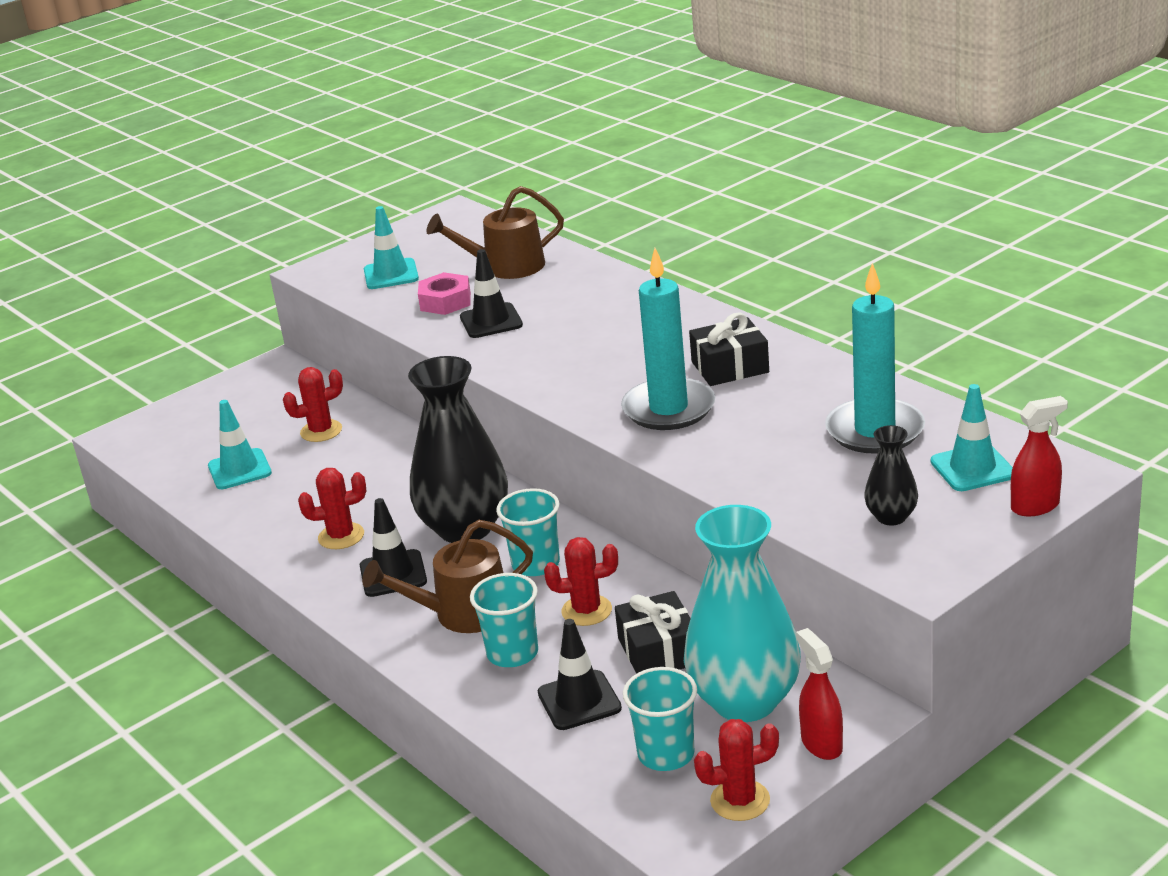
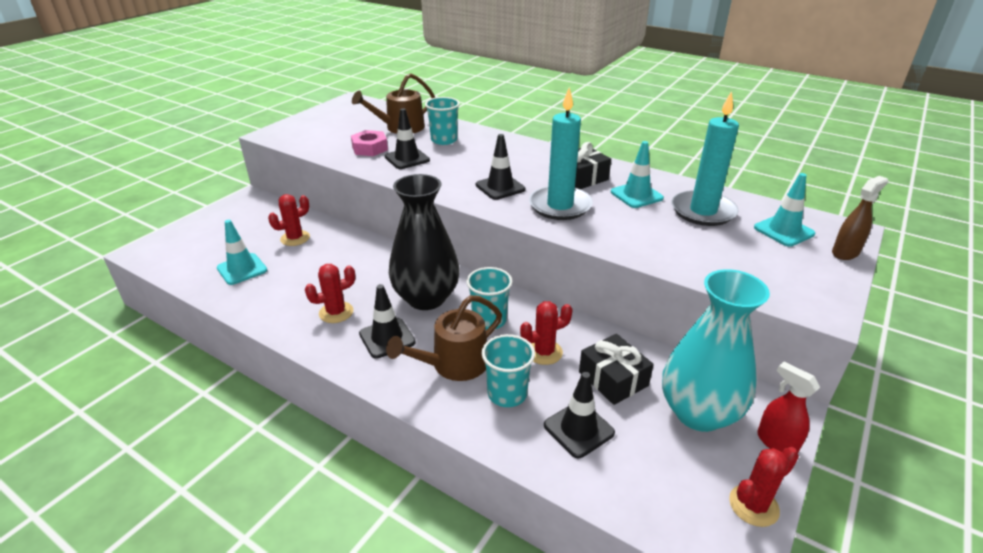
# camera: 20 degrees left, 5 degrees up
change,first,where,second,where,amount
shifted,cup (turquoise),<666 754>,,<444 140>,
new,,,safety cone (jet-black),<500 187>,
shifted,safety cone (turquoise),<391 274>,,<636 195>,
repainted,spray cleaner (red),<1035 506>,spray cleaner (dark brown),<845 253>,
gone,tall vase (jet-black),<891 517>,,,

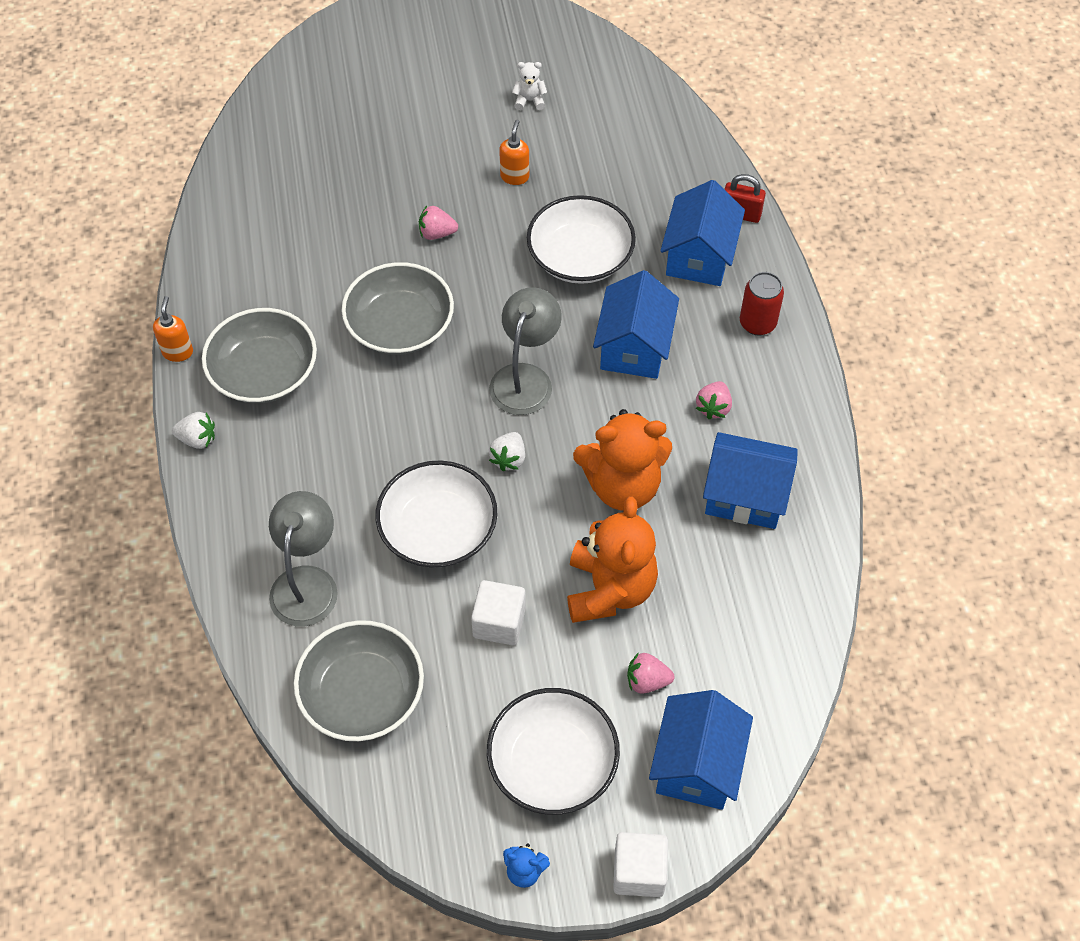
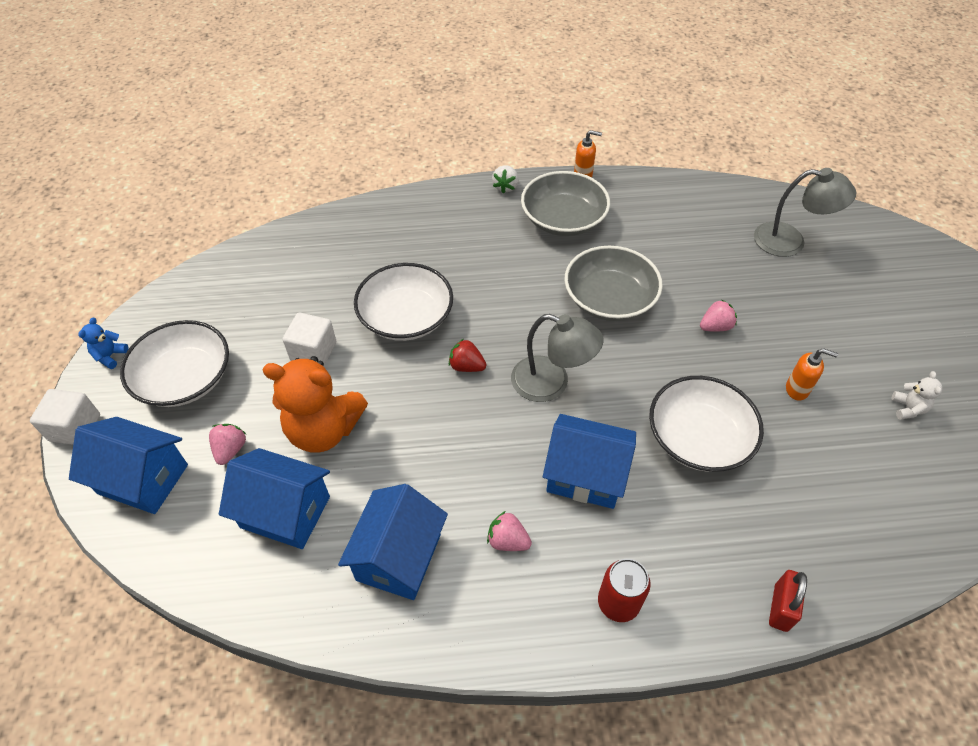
# camera: 95 degrees right, 5 degrees down
change,first,where,second,where,amount
shifted,cottage (royal blue),<699 256>,,<285 512>,
repainted,strawberry (pure white),<508 459>,strawberry (red),<466 366>,
rotated,strawberry (pink),<437 233>,,<715 326>,60 degrees clockwise
shifted,reading lamp (ash-grey),<307 582>,,<790 241>,
gone,serving bowl (ash-grey),<362 693>,,,
gone,teddy (bright orange),<622 485>,,,

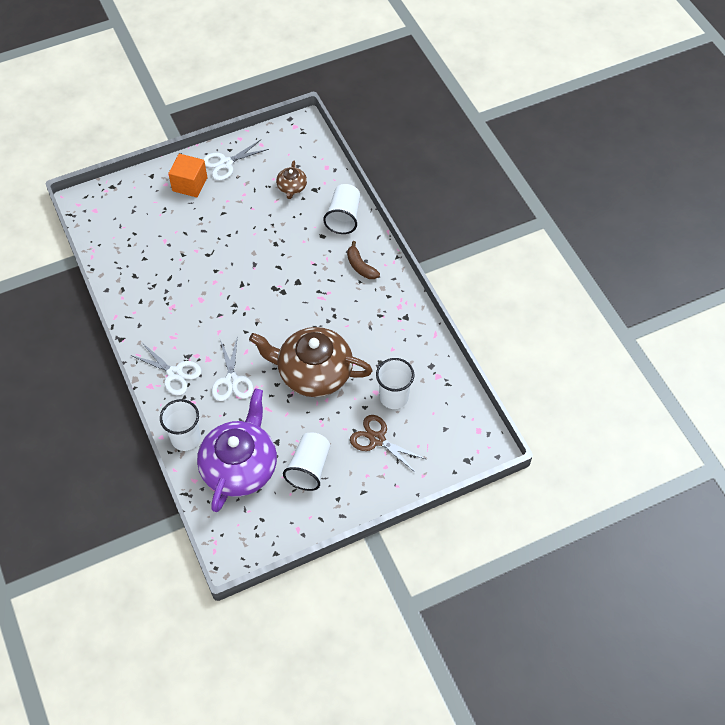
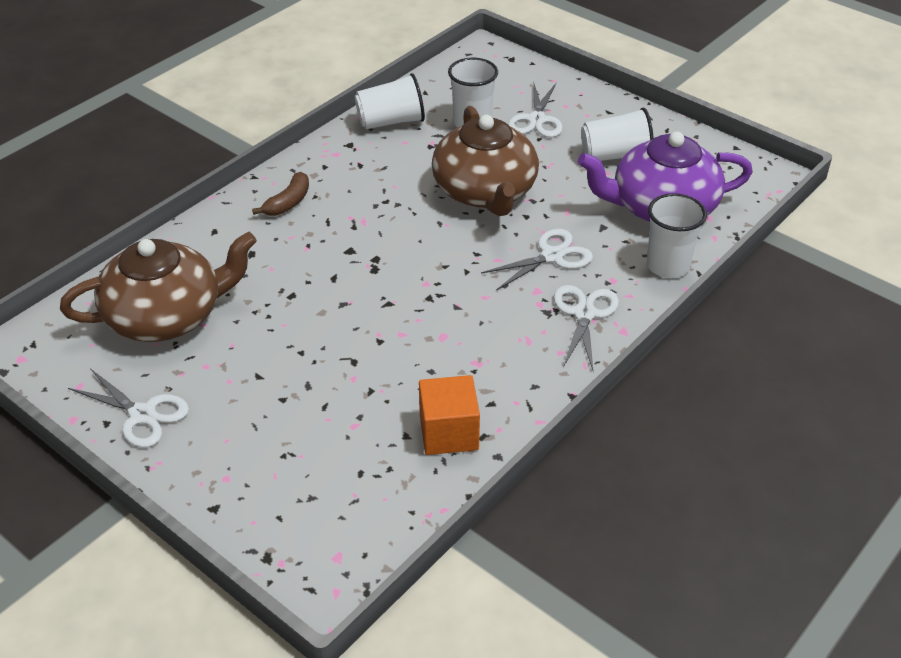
# camera: 115 degrees left, 15 degrees down
change,first,where,second,where,amount
scaled,tea pot (dark brown),<292 187>,,<166 316>,x2.19
shifted,cup (pure white),<343 217>,,<391 122>,
shifted,block (bright orange),<190 184>,,<449 432>,
repainted,pair of scissors (dark brown),<377 439>,pair of scissors (pure white),<536 120>,

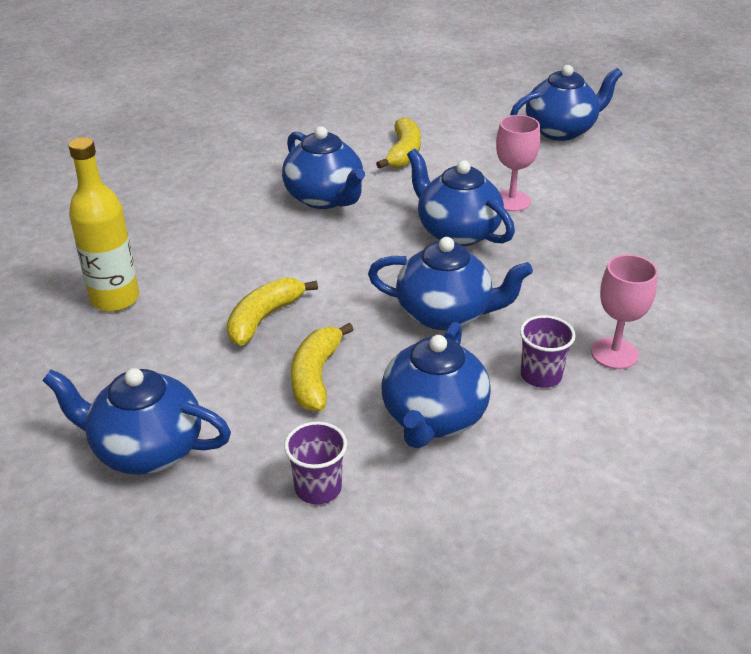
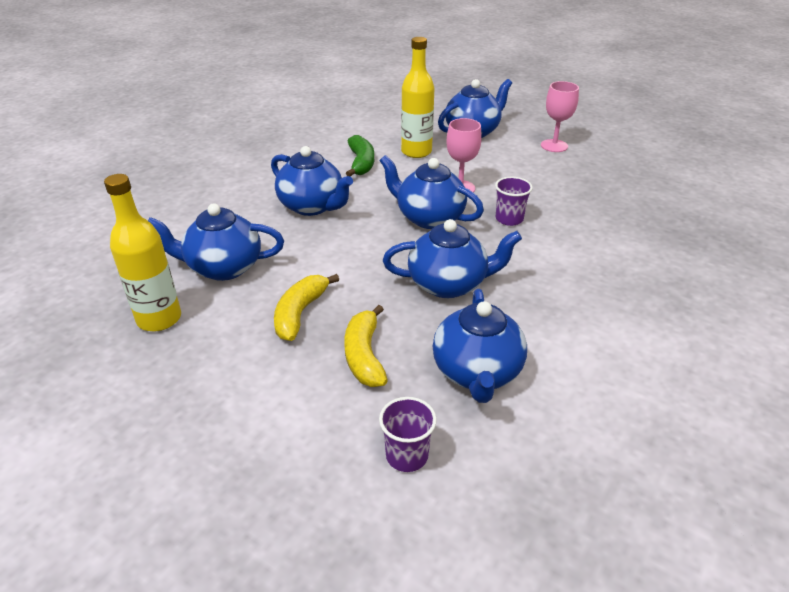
# camera: 15 degrees left, 0 degrees up
change,first,where,second,where,amount
shifted,tea pot (royal blue),<146 449>,,<223 267>,
repainted,banana fruit (yellow),<404 153>,banana fruit (emerald),<361 163>,
new,,,drink bottle (yellow),<416 152>,
shifted,cup (purple),<541 375>,,<509 219>,
shifted,chalice (pink),<614 353>,,<554 146>,

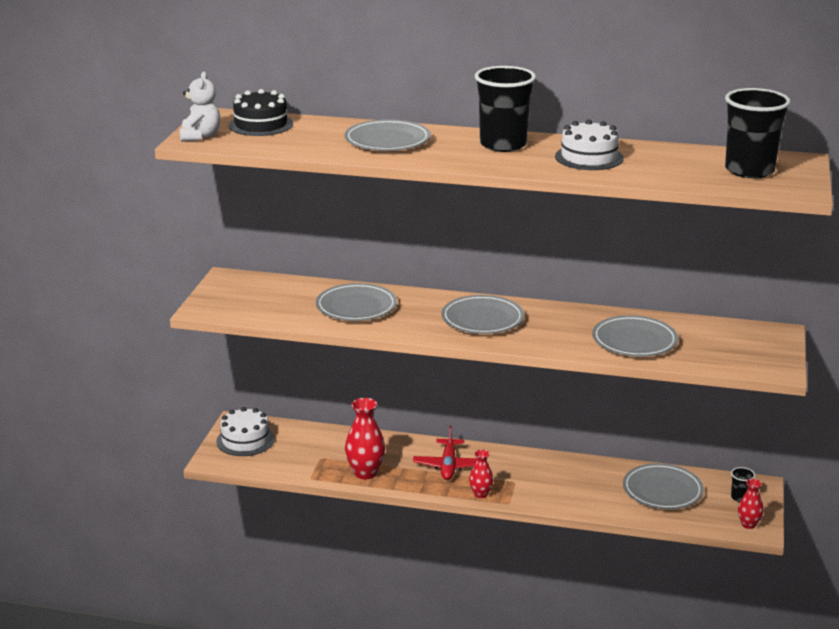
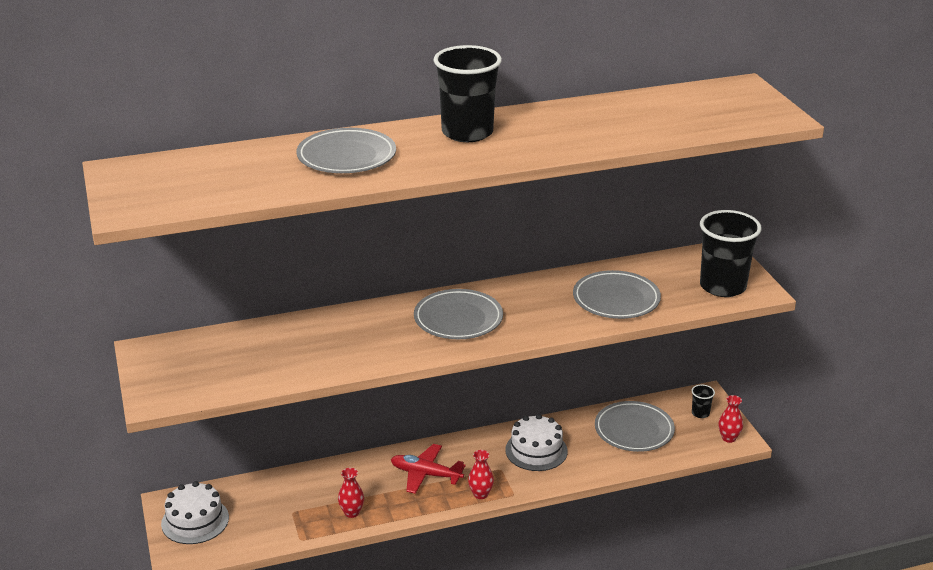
# camera: 30 degrees left, 5 degrees up
change,first,where,second,where,amount
scaled,tall vase (red),<365 473>,,<352 513>,x0.59
rotated,toy plane (red),<448 466>,,<425 474>,135 degrees clockwise
shifted,gateau (pure white),<589 157>,,<536 450>,
shifted,cup (jet-black),<749 170>,,<722 286>,
gone,teddy (pure white),<200 136>,,,
gone,gateau (jet-black),<260 124>,,,
gone,dinner plate (ash-grey),<356 307>,,,

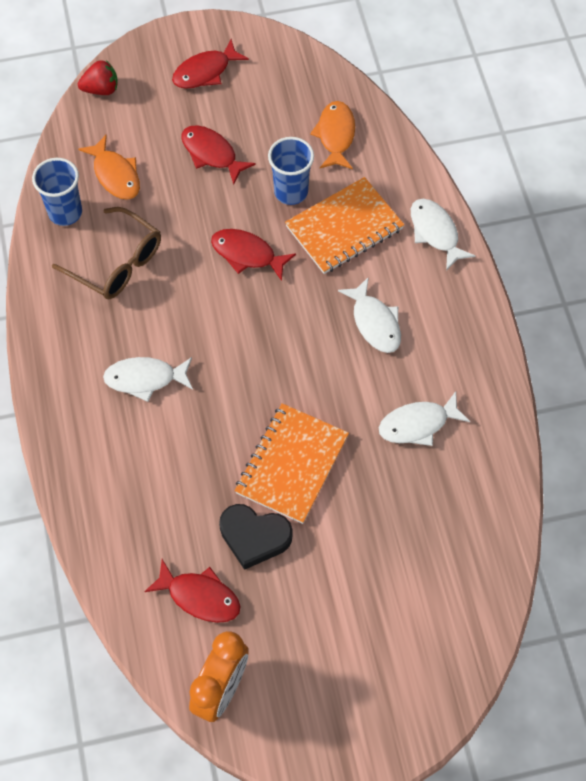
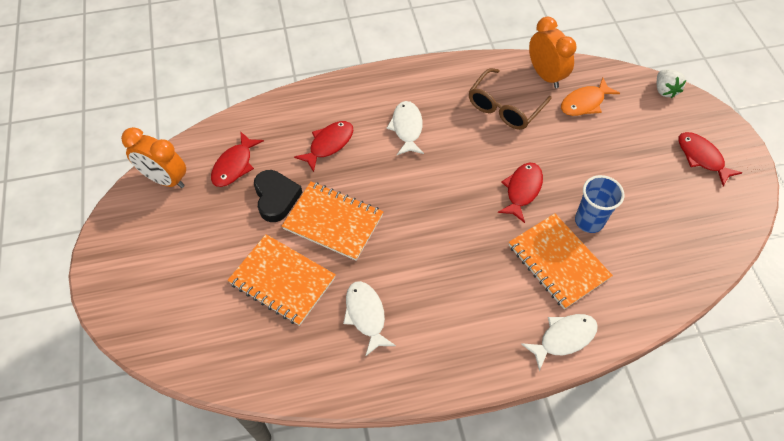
# camera: 90 degrees right, 5 degrees down
change,first,where,second,where,amount
new,,,notepad (bright orange),<282 281>,
rotated,heart (jet-black),<254 537>,,<276 198>,150 degrees clockwise
shifted,toy fish (red),<211 154>,,<329 144>,
swapped,cup (royal blue),<65 212>,bedside clock (bright orange),<545 75>,
repainted,strawberry (red),<101 89>,strawberry (pure white),<665 90>,
gone,toy fish (bright orange),<335 135>,,,
gone,toy fish (pure white),<375 322>,,,

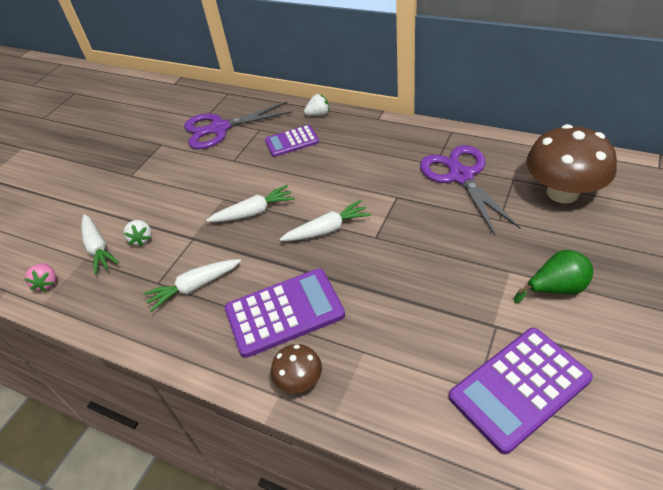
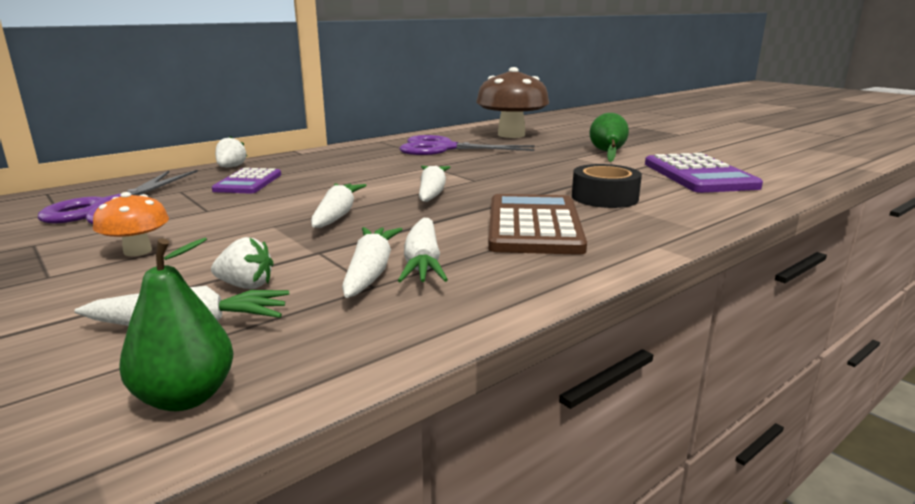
# camera: 70 degrees left, 25 degrees down
change,first,where,second,where,amount
new,,,fungus (bright orange),<138 251>,
swapped,strawberry (pink),<47 283>,pear (emerald),<185 397>,
new,,,root vegetable (pure white),<370 272>,
repainted,calculator (purple),<284 312>,calculator (dark brown),<533 226>,
new,,,sticky tape (jet-black),<604 197>,
gone,fungus (dark brown),<299 380>,,,

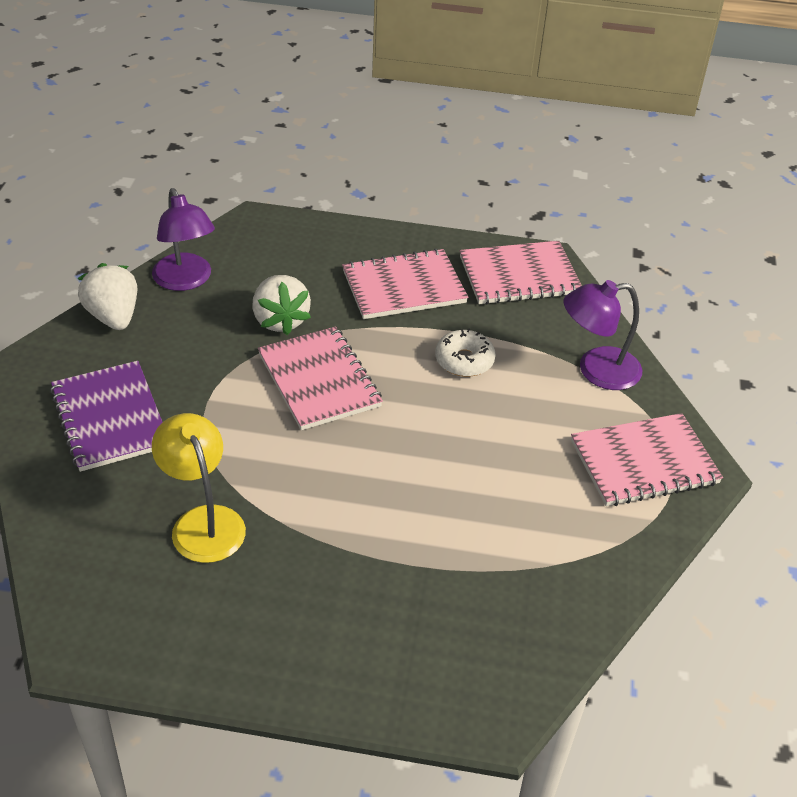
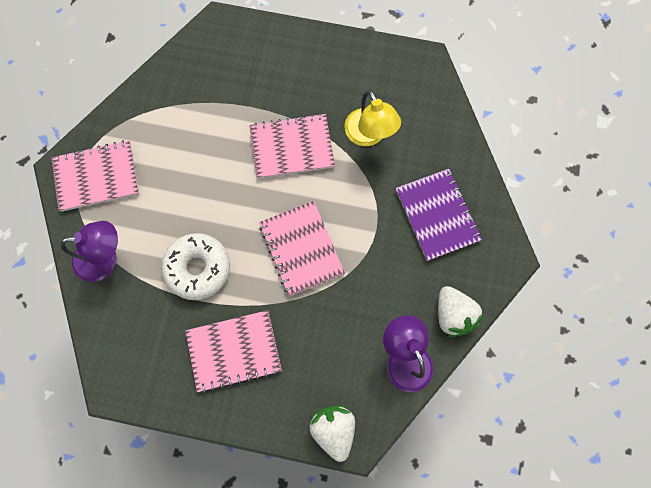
# camera: 175 degrees left, 30 degrees up
change,first,where,second,where,amount
scaled,donut (pure white),<464 360>,,<198 268>,x1.56
shifted,notepad (pink),<519 276>,,<292 147>,
shifted,strawberry (pure white),<280 320>,,<333 430>,

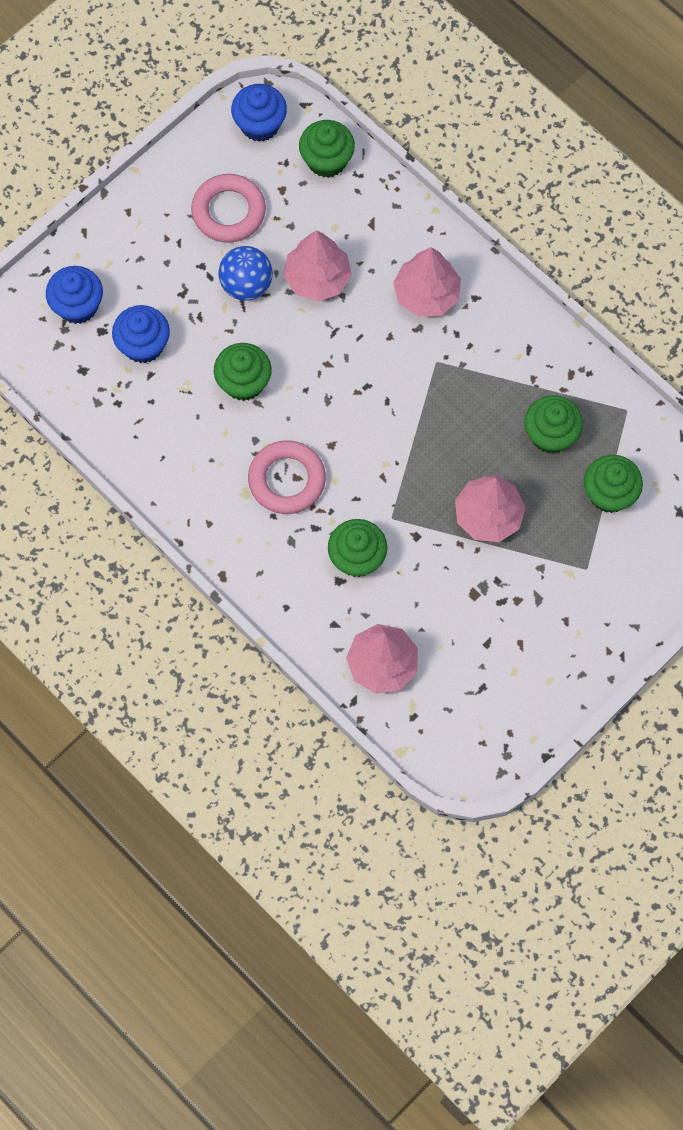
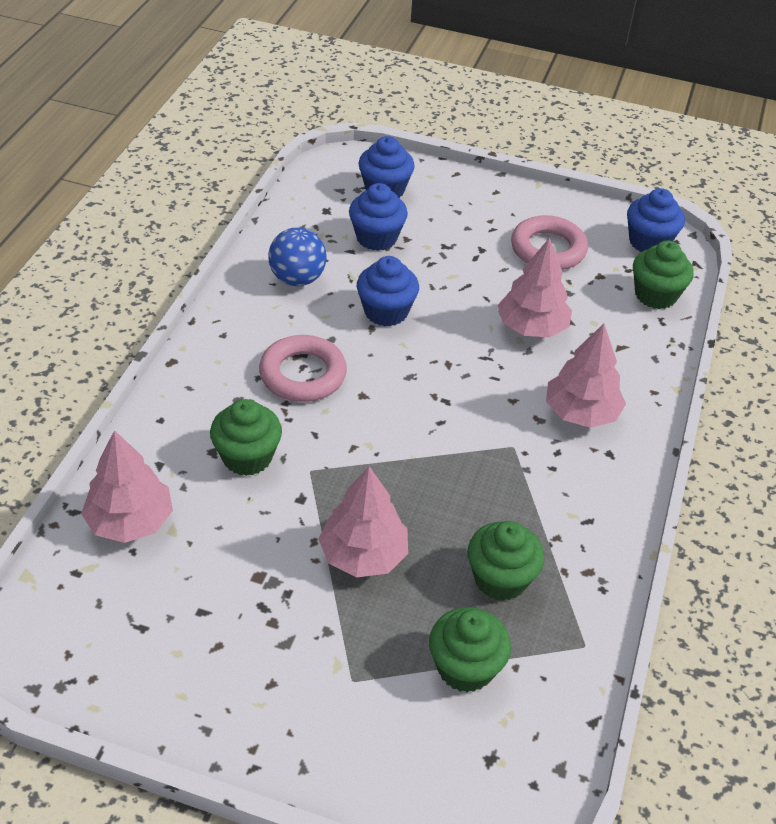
# camera: 60 degrees right, 25 degrees down
change,first,where,second,where,amount
shifted,play ball (royal blue),<246 285>,,<297 279>,
repainted,muffin (emerald),<244 382>,muffin (royal blue),<386 312>,

